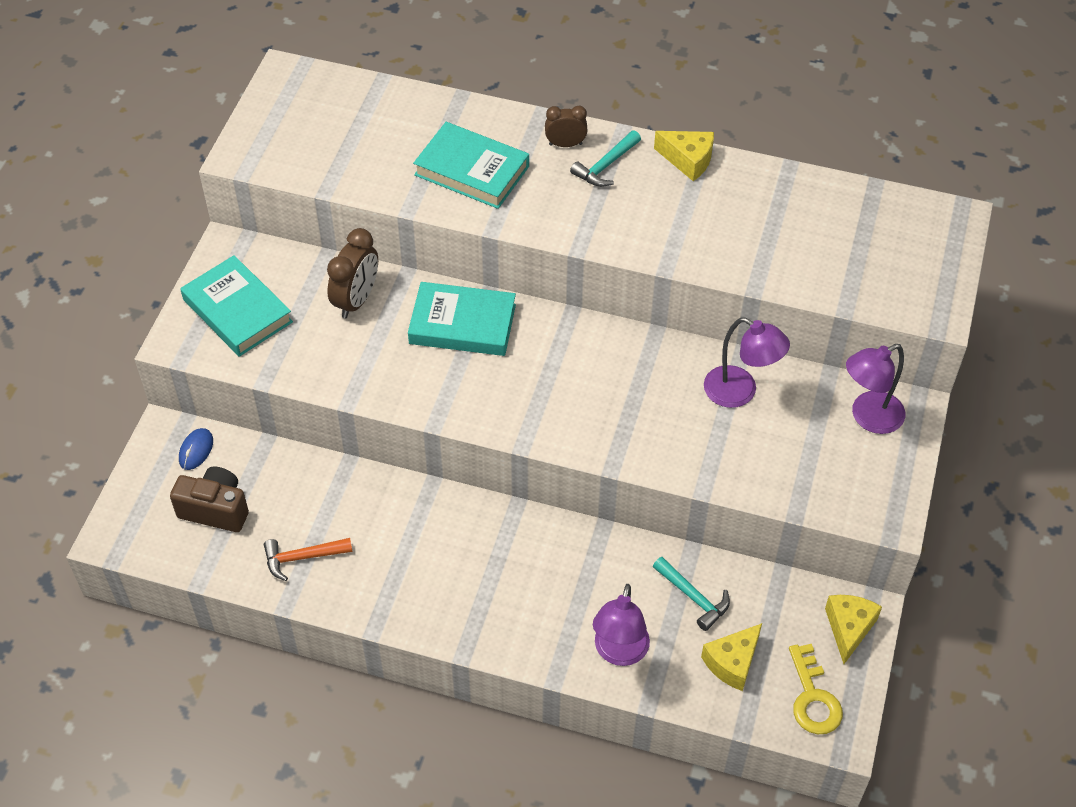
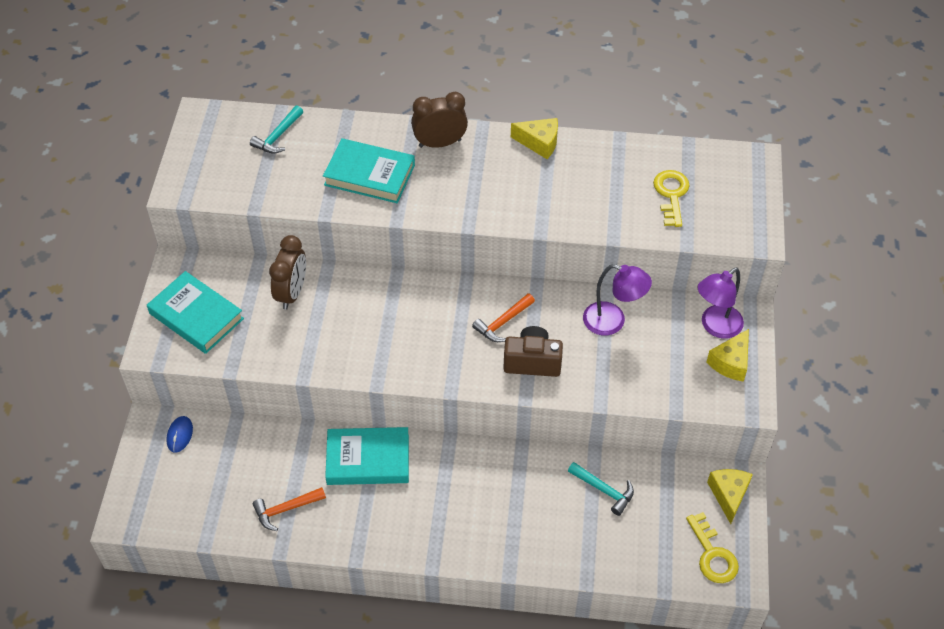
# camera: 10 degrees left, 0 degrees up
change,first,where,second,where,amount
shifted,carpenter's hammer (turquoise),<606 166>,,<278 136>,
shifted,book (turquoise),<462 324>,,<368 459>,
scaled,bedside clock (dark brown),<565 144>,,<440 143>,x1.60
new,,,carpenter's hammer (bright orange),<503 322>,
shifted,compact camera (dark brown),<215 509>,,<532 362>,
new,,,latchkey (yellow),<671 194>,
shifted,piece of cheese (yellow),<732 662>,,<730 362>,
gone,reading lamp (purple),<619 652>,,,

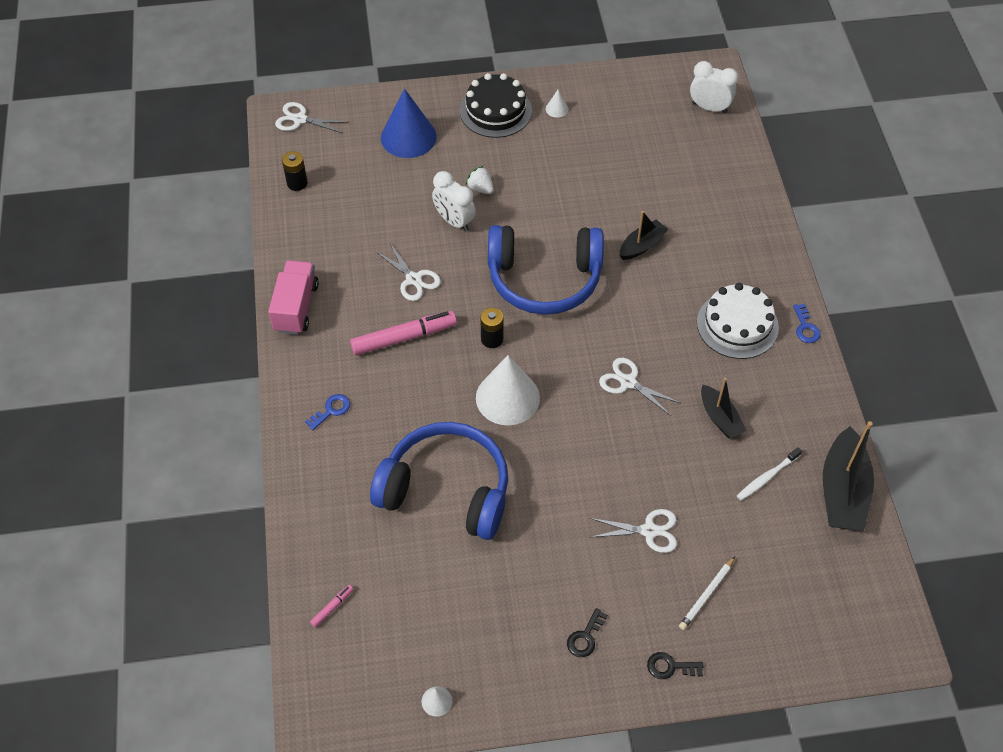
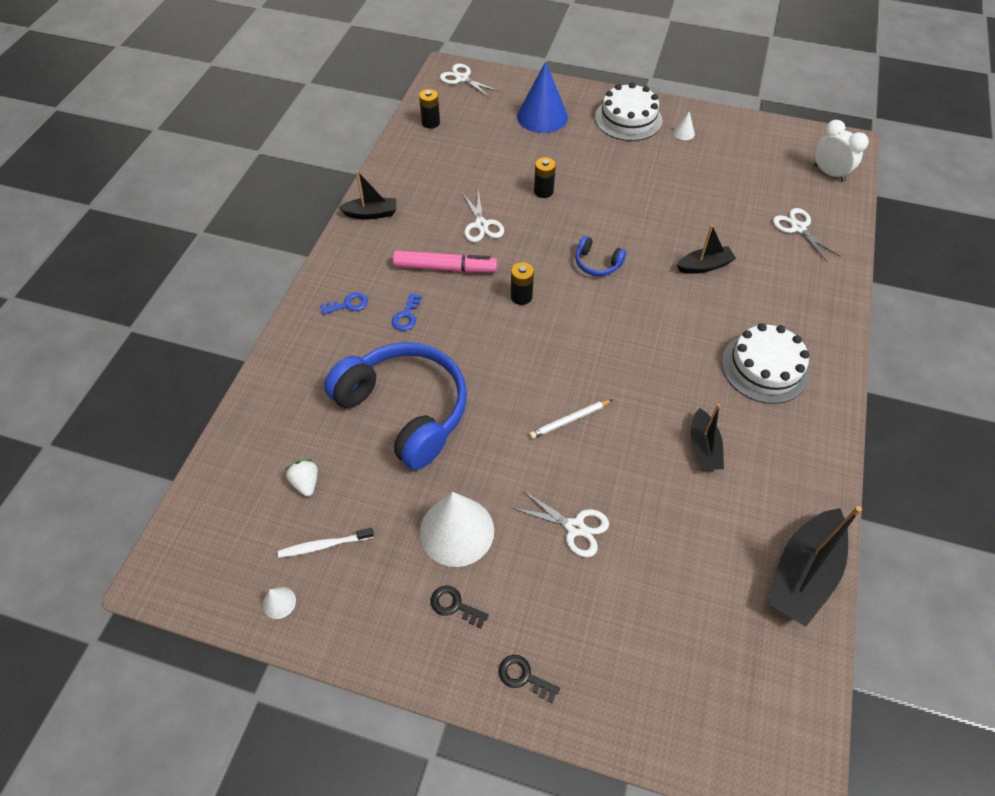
# camera: 25 degrees right, 0 degrees up
change,first,where,second,where,amount
shifted,tooth brush (pure white),<767 477>,,<324 545>,
shifted,strawberry (pure white),<480 188>,,<306 483>,
swapped,toy truck (pink),<296 307>,boat (jet-black),<371 214>,
shifted,latchkey (royal blue),<805 327>,,<406 316>,
shifted,cone (pure white),<507 397>,,<457 531>,
rotated,latchkey (jet-black),<585 637>,,<454 605>,60 degrees clockwise
shifted,lead pencil (pure white),<706 595>,,<569 420>,
swapped,bedside clock (pure white),<454 221>,power cell (jet-black),<543 191>,
scaled,headset (royal blue),<544 279>,,<597 263>,x0.42
repainted,gateau (jet-black),<495 111>,gateau (pure white),<628 119>,
shifted,pair of scissors (pure white),<628 382>,,<798 228>,
gone,felt pen (pink),<332 607>,,,

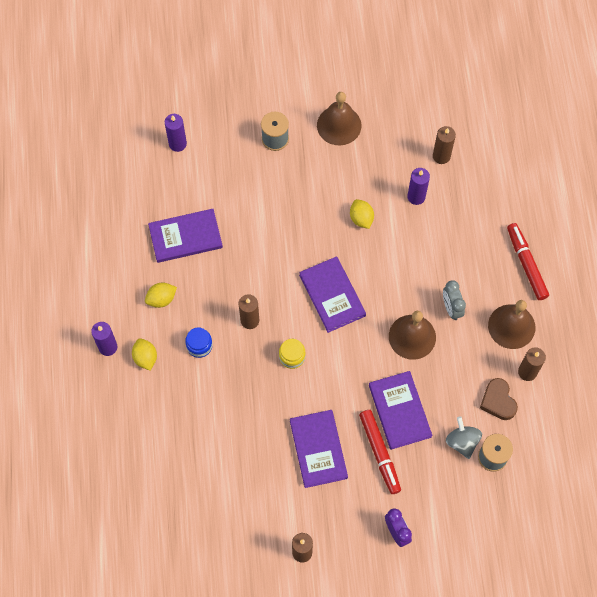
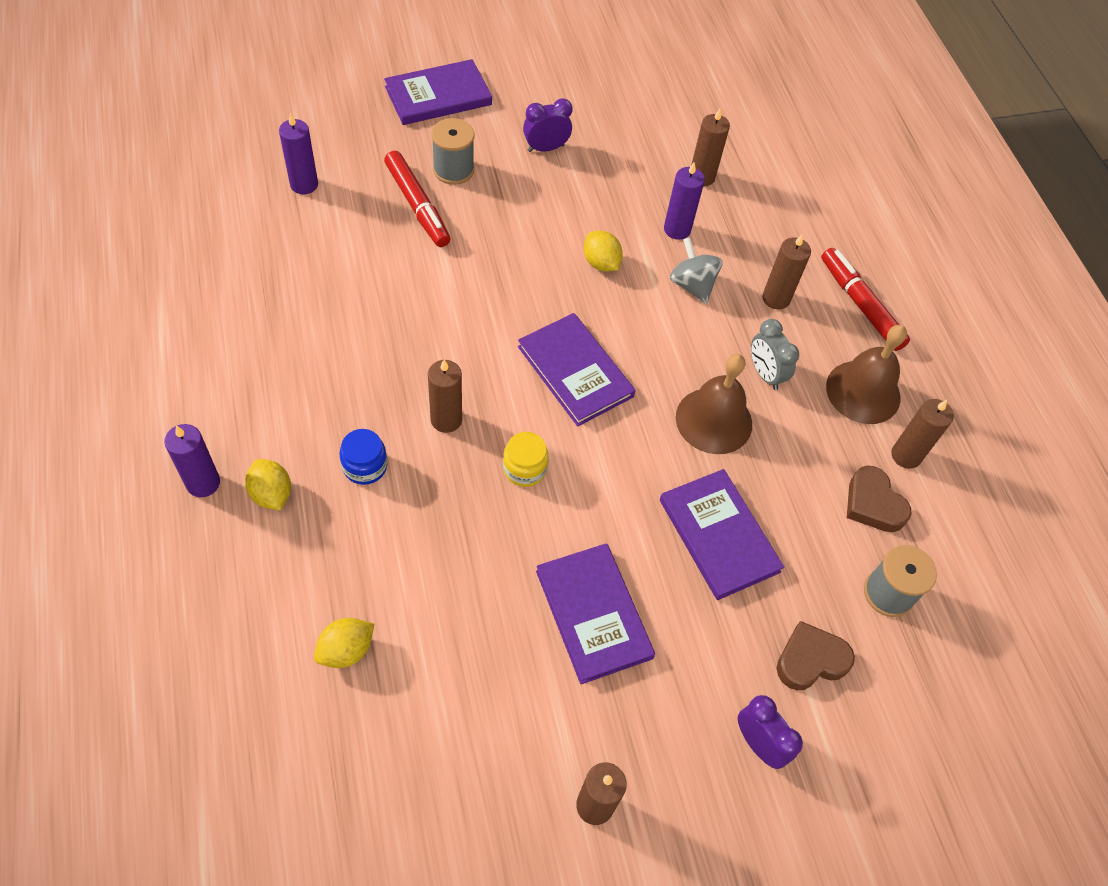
# camera: 15 degrees left, 10 degrees down
change,first,where,second,where,amount
shifted,citrus fruit (yellow),<161 299>,,<346 650>,
shifted,book (purple),<185 237>,,<438 96>,
shifted,felt pen (red),<379 453>,,<417 205>,
swapped,bell (dark brown),<339 125>,bedside clock (purple),<545 148>,
shifted,toy top (ash-grey),<462 442>,,<692 285>,
new,,,wax candle (dark brown),<776 298>,
new,,,heart (dark brown),<810 660>,

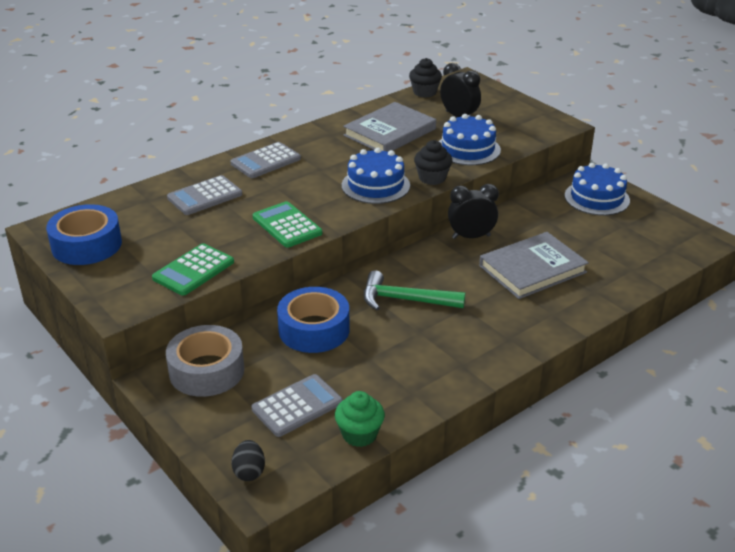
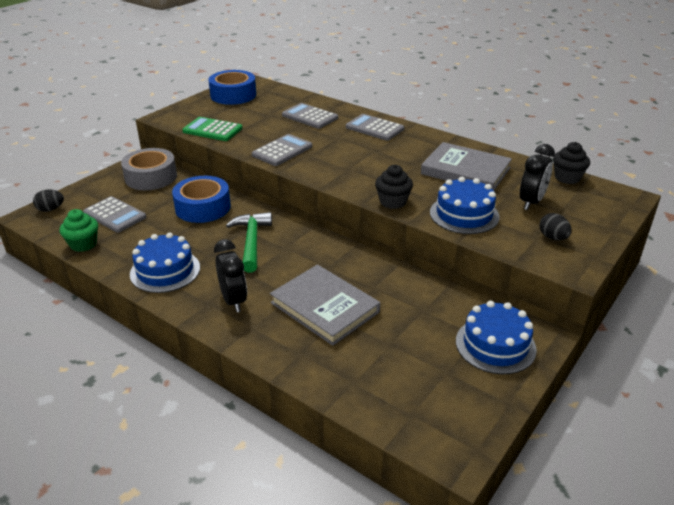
# camera: 75 degrees right, 0 degrees up
change,first,where,second,where,amount
shifted,gateau (royal blue),<375 185>,,<165 271>,
shifted,bedside clock (jet-black),<471 237>,,<233 300>,
repainted,calculator (emerald),<287 225>,calculator (ash-grey),<282 151>,
new,,,toy egg (jet-black),<553 238>,

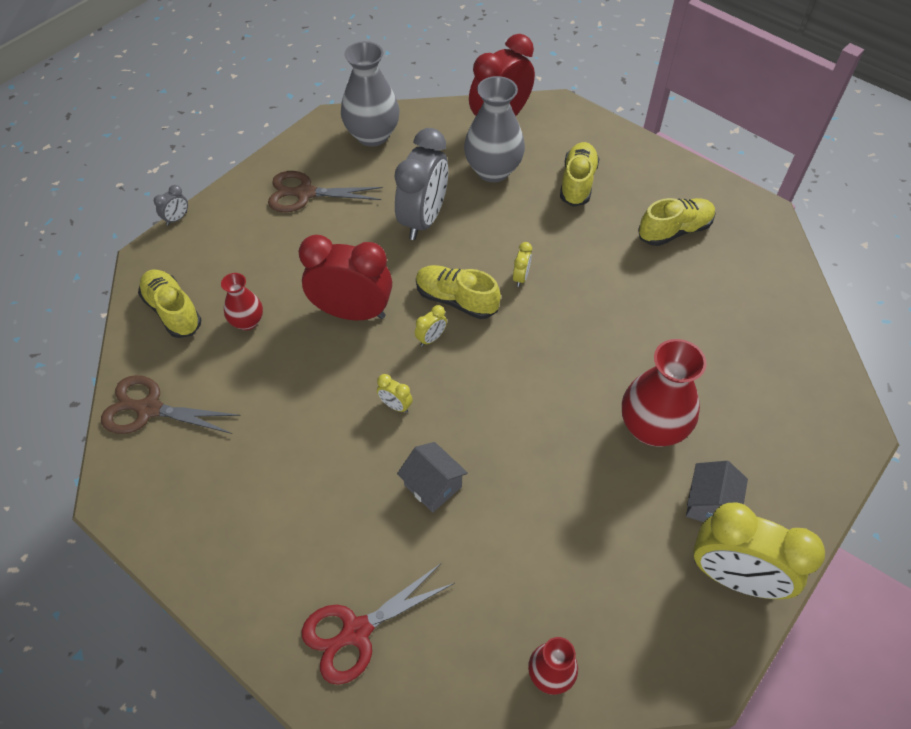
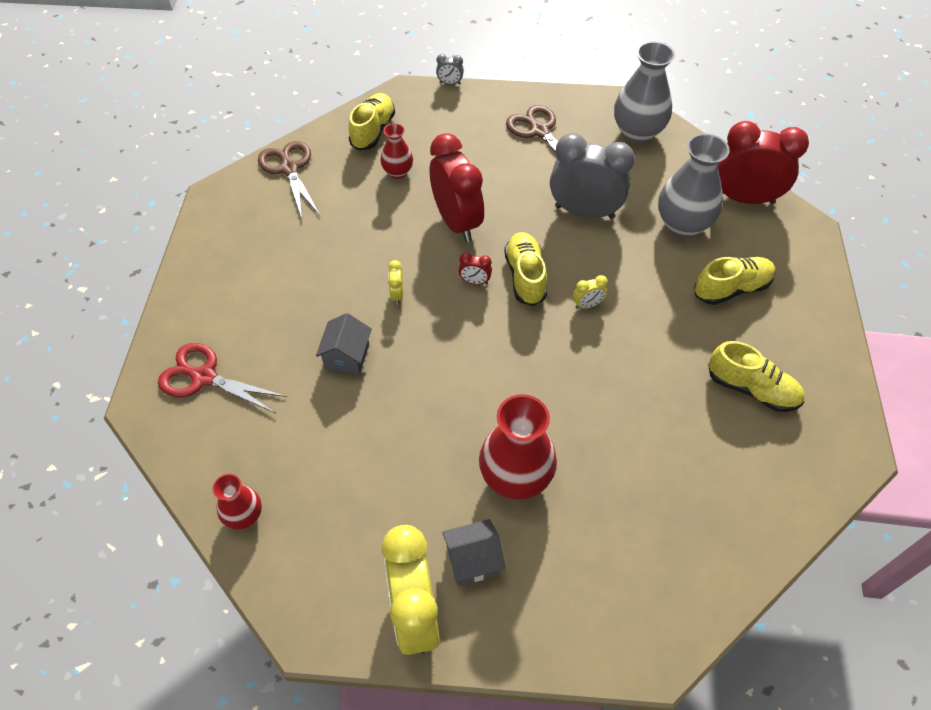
# camera: 55 degrees right, 0 degrees up
change,first,where,second,where,amount
repainted,bedside clock (yellow),<431 338>,bedside clock (red),<475 281>,
rotated,bedside clock (ash-grey),<423 220>,,<584 212>,150 degrees counterclockwise

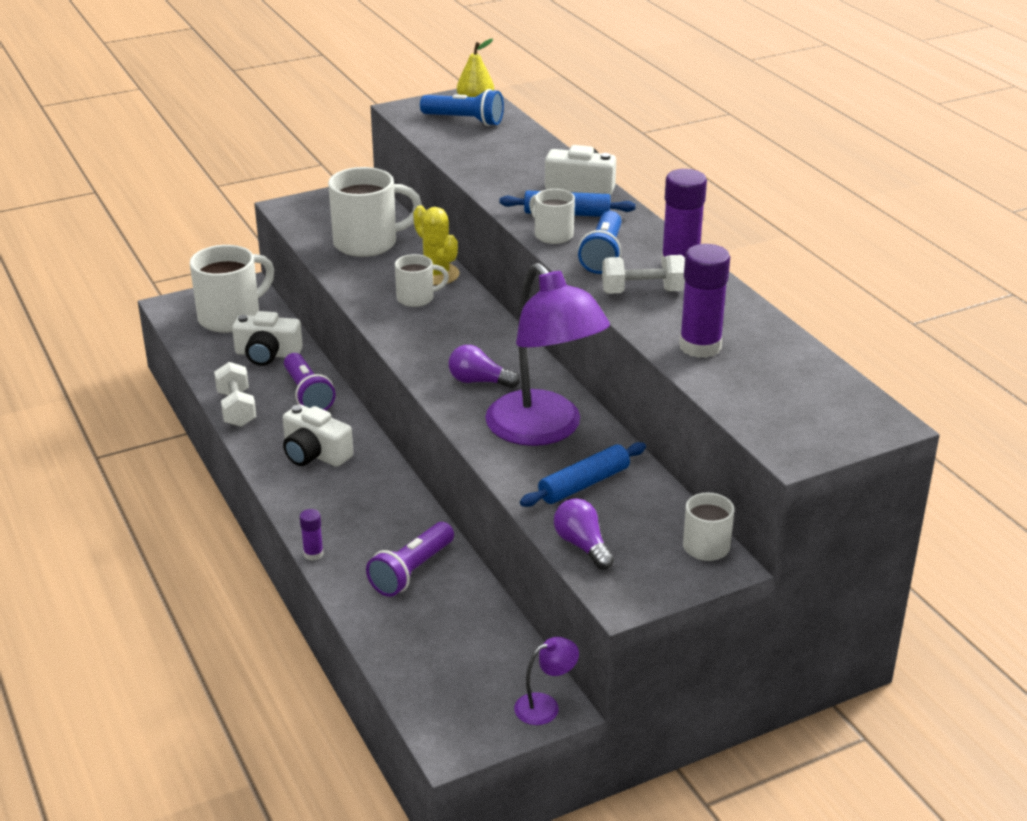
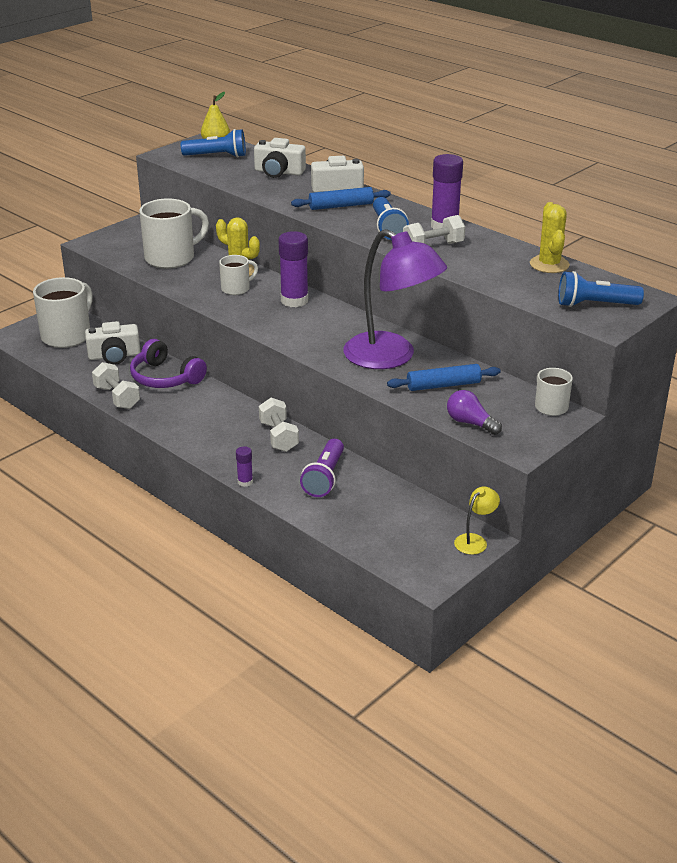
# camera: 20 degrees left, 0 degrees up
change,first,where,second,where,amount
swapped,pocket torch (purple),<308 394>,headset (purple),<165 377>,
shifted,compact camera (pure white),<315 454>,,<278 172>,
new,,,dumbbell (pure white),<278 437>,
shifted,glue stick (purple),<700 346>,,<294 300>,
rotated,rolling pin (royal blue),<584 484>,,<443 385>,45 degrees clockwise
repainted,reading lamp (purple),<545 706>,reading lamp (yellow),<475 540>,
new,,,cactus (yellow),<549 264>,
new,,,pocket torch (royal blue),<595 305>,
gone,lightbulb (purple),<479 381>,,,
gone,coffee mug (pure white),<552 235>,,,

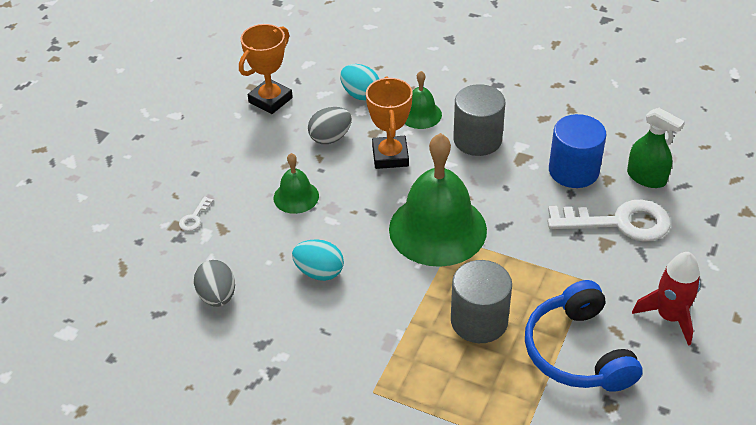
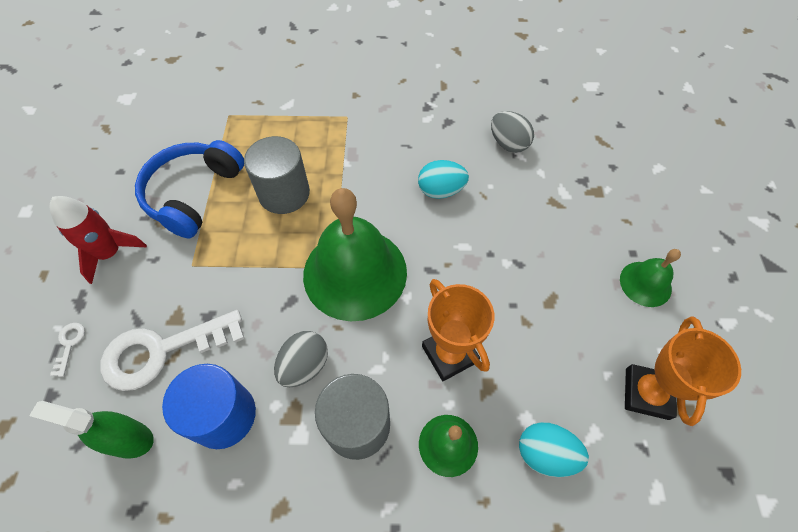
# camera: 155 degrees right, 15 degrees up
change,first,where,second,where,amount
shifted,latchkey (pure white),<194 217>,,<69 344>,
rotated,headset (royal blue),<578 352>,,<193 194>,120 degrees counterclockwise
shifted,toy egg (ash-grey),<330 138>,,<304 365>,
shifted,bell (emerald),<296 197>,,<645 283>,

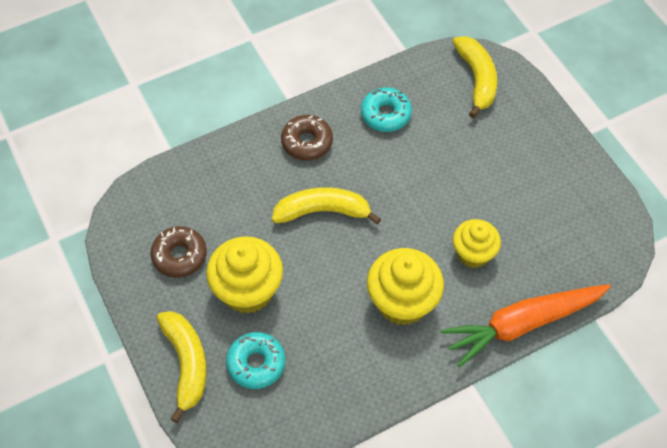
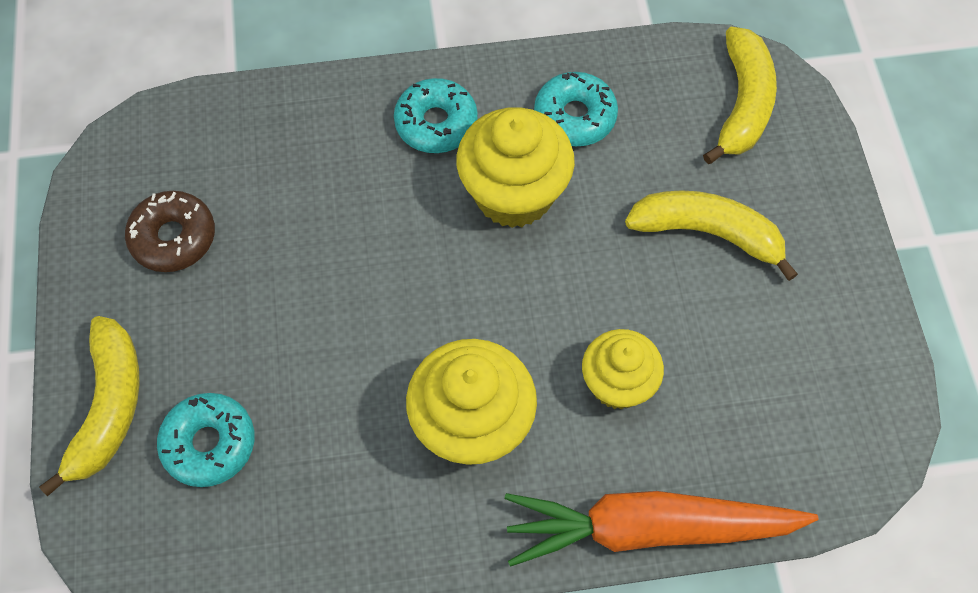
# camera: 20 degrees right, 5 degrees up
change,first,where,second,where,amount
repainted,donut (dark brown),<307 142>,donut (turquoise),<436 123>,
shifted,muffin (yellow),<248 290>,,<513 194>,
shifted,banana fruit (yellow),<323 211>,,<708 233>,

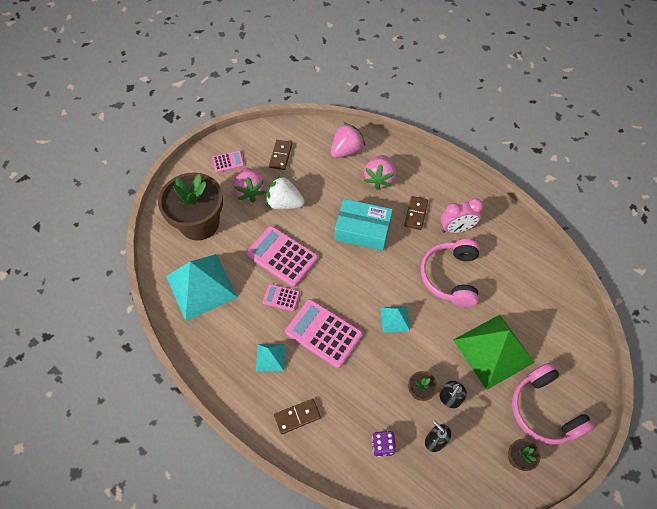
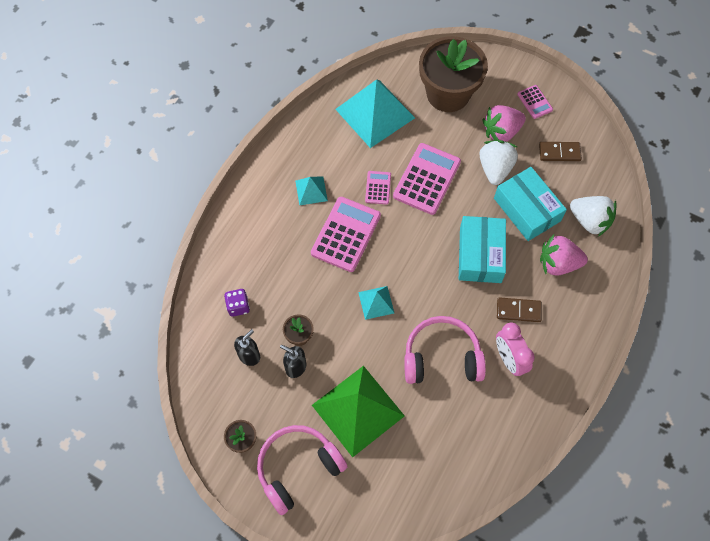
# camera: 80 degrees right, 5 degrees up
change,first,where,second,where,amount
new,,,box (turquoise),<527 209>,
repainted,strawberry (pink),<346 150>,strawberry (pure white),<589 221>,
gone,domino piece (dark brown),<297 416>,,,

